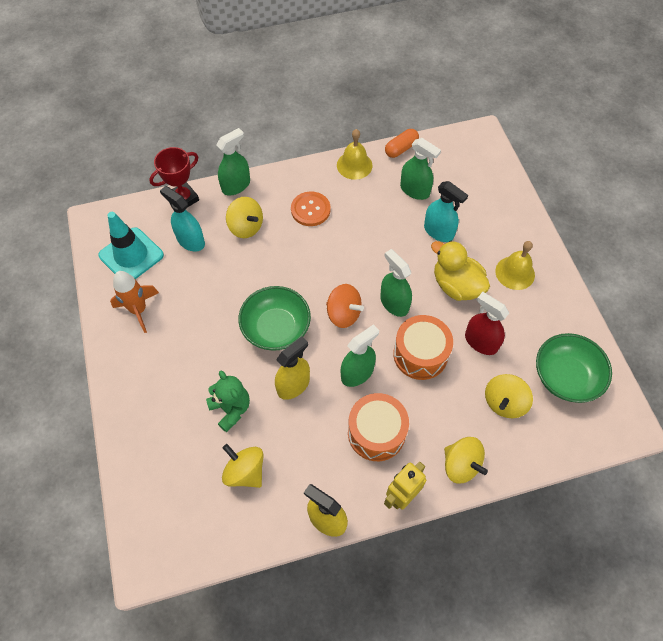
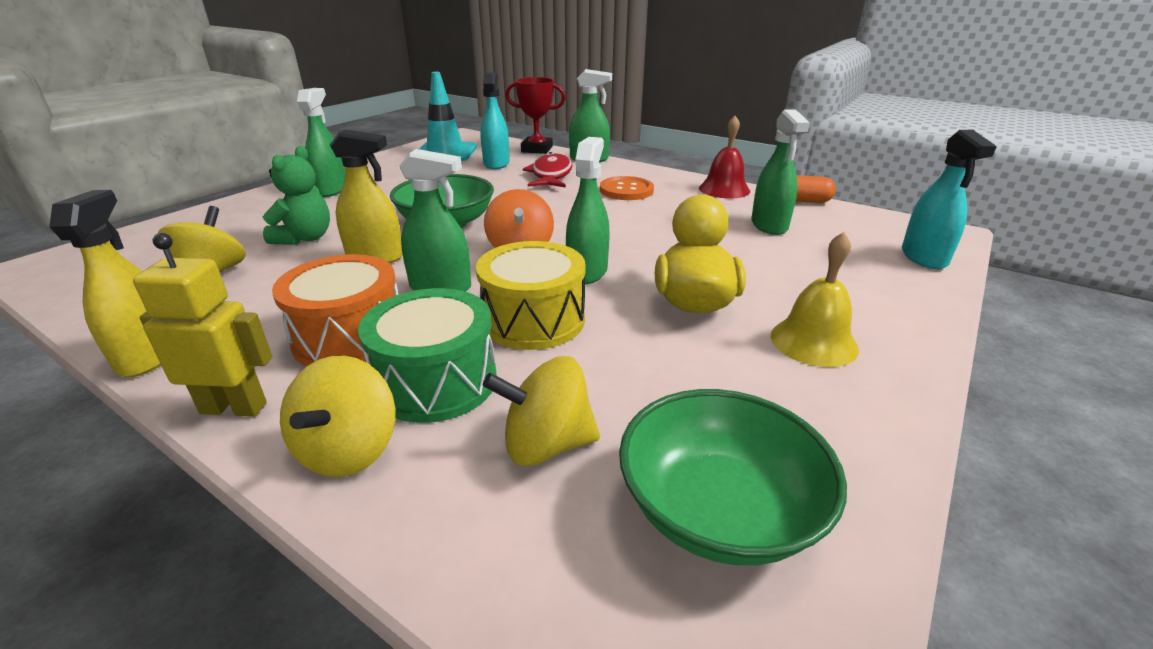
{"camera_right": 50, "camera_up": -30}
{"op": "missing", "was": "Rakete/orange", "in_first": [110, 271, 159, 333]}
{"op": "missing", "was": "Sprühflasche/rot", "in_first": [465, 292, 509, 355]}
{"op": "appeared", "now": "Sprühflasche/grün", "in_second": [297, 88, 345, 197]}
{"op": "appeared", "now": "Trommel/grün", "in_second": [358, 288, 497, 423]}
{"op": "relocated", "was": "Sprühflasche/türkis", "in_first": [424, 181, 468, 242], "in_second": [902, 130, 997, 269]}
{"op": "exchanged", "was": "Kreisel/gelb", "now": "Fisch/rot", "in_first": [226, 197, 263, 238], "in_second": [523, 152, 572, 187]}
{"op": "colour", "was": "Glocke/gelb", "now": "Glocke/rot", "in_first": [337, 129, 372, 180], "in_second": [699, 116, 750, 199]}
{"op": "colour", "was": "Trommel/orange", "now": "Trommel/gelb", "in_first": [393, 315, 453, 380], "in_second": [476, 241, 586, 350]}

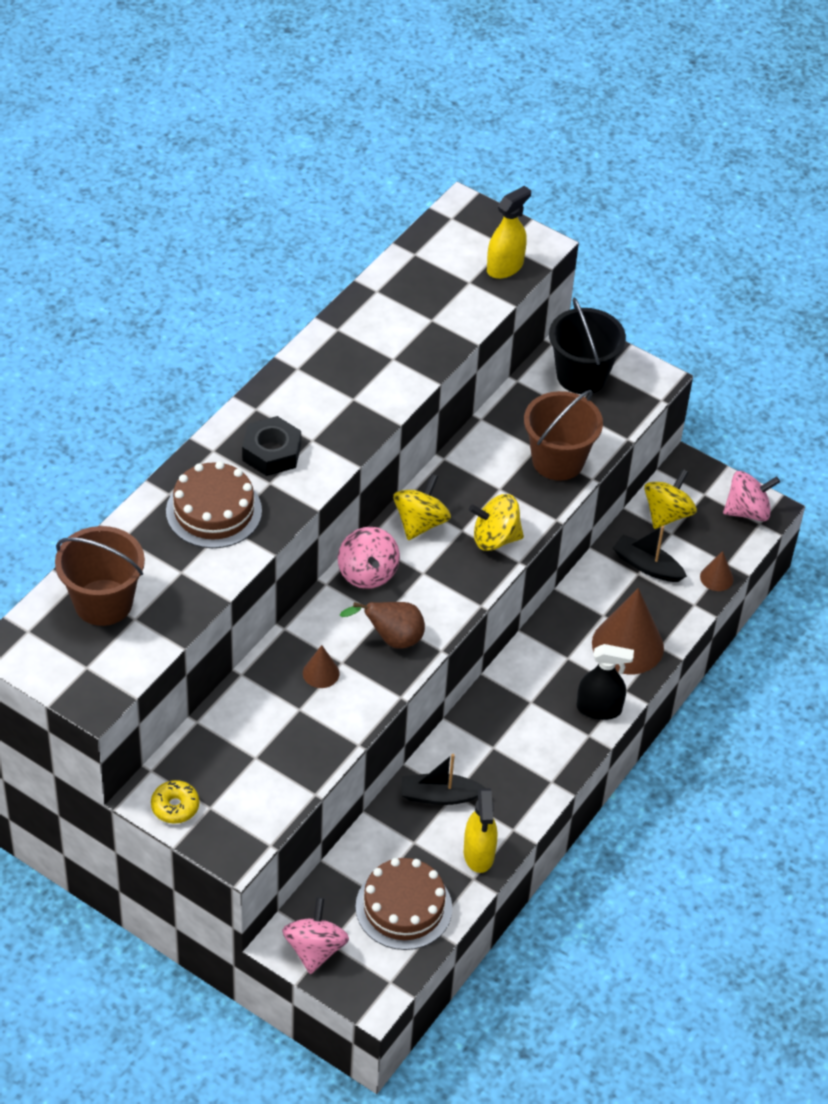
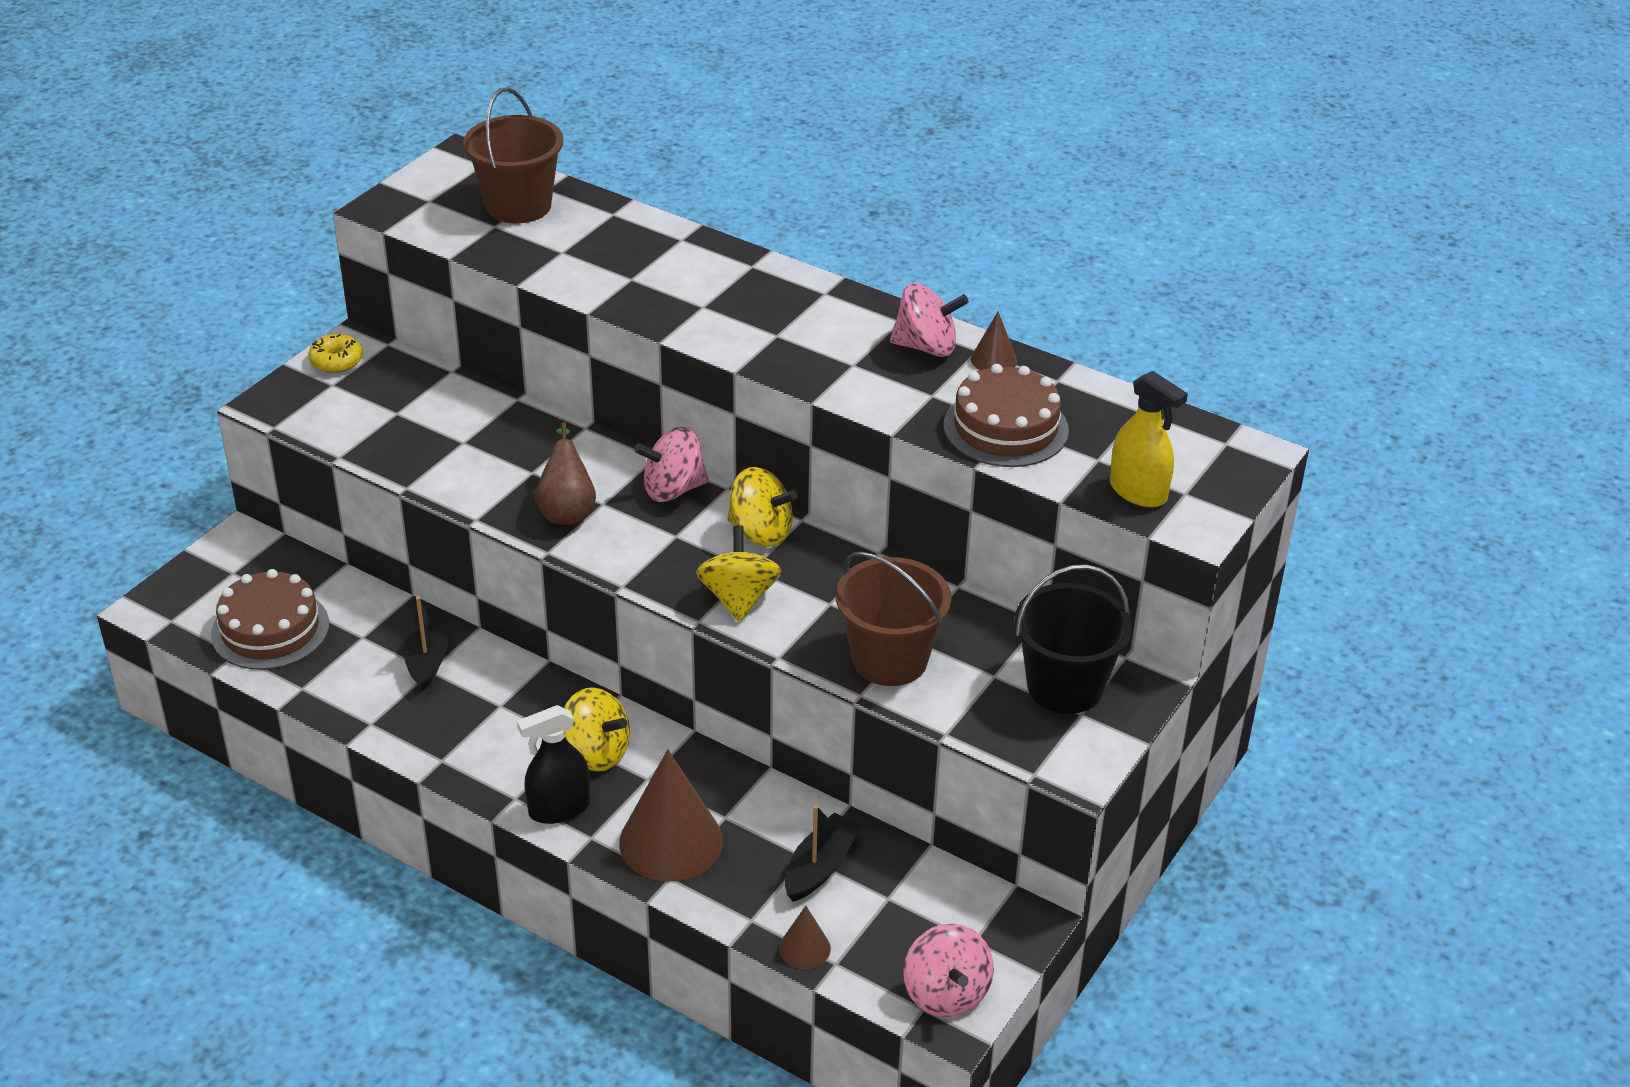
{"camera_right": 90, "camera_up": -10}
{"op": "missing", "was": "Sechskantmutter/schwarz", "in_first": [242, 416, 301, 476]}
{"op": "missing", "was": "Sprühflasche/gelb", "in_first": [464, 788, 497, 873]}
{"op": "relocated", "was": "Kuchen/braun", "in_first": [166, 461, 262, 548], "in_second": [944, 364, 1069, 467]}
{"op": "relocated", "was": "Kreisel/rosa", "in_first": [282, 897, 349, 974], "in_second": [890, 283, 969, 357]}
{"op": "relocated", "was": "Kegel/braun", "in_first": [303, 645, 339, 688], "in_second": [971, 311, 1017, 370]}
{"op": "relocated", "was": "Kreisel/gelb", "in_first": [644, 469, 697, 529], "in_second": [564, 687, 630, 772]}
{"op": "spun", "was": "Sprühflasche/schwarz", "in_first": [577, 644, 634, 720], "in_second": [517, 705, 590, 824], "clockwise": 60}

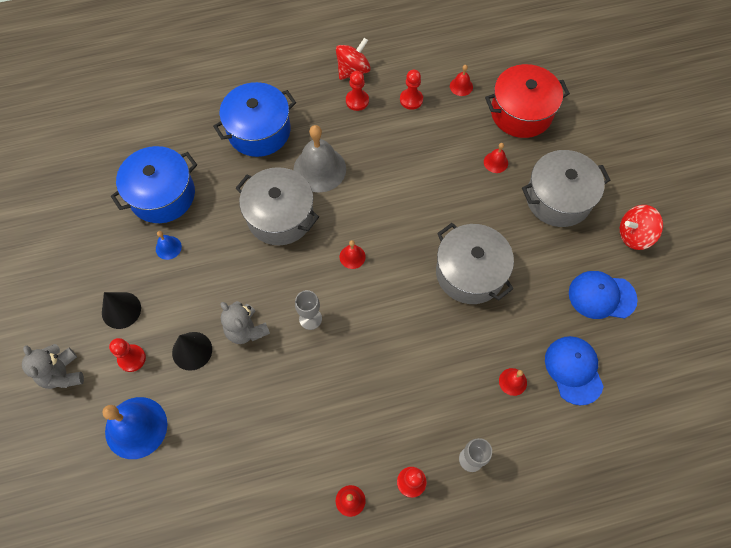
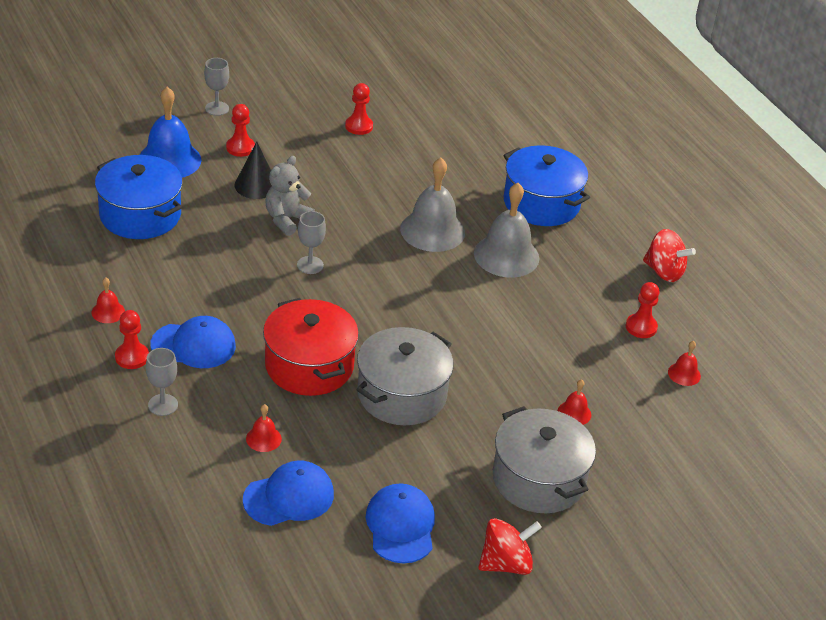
{"camera_right": 75, "camera_up": -25}
{"op": "missing", "was": "Kegel/schwarz", "in_first": [102, 292, 141, 329]}
{"op": "missing", "was": "Glocke/blau", "in_first": [156, 231, 182, 260]}
{"op": "missing", "was": "Glocke/rot", "in_first": [340, 240, 366, 269]}
{"op": "appeared", "now": "Kappe/blau", "in_second": [151, 316, 236, 368]}
{"op": "relocated", "was": "Kochtopf/blau", "in_first": [111, 146, 197, 223], "in_second": [95, 155, 183, 239]}
{"op": "relocated", "was": "Bauer/rot", "in_first": [346, 71, 369, 111], "in_second": [345, 83, 373, 135]}
{"op": "relocated", "was": "Kochtopf/rot", "in_first": [485, 64, 570, 138], "in_second": [263, 298, 359, 396]}
{"op": "exchanged", "was": "Teddybär/grau", "now": "Kelch/grau", "in_first": [22, 344, 84, 389], "in_second": [204, 58, 229, 116]}
{"op": "exchanged", "was": "Kochtopf/grau", "now": "Glocke/grau", "in_first": [236, 167, 319, 246], "in_second": [400, 158, 465, 252]}
{"op": "spun", "was": "Kreisel/rot", "in_first": [620, 205, 663, 250], "in_second": [478, 518, 542, 575], "clockwise": 90}

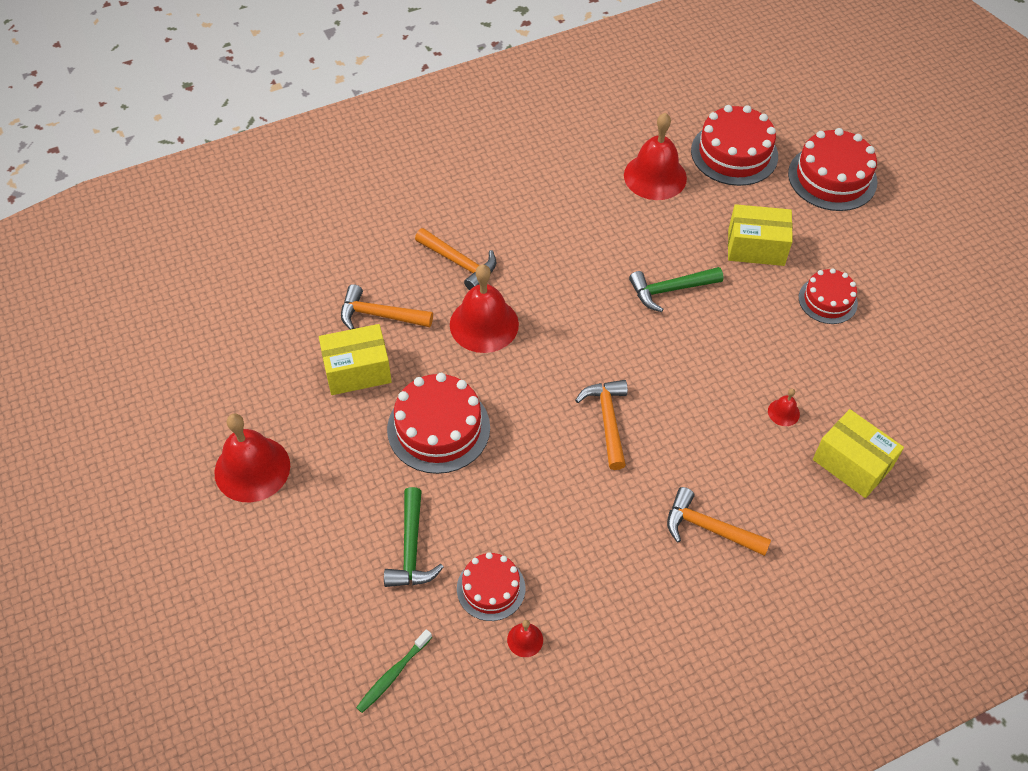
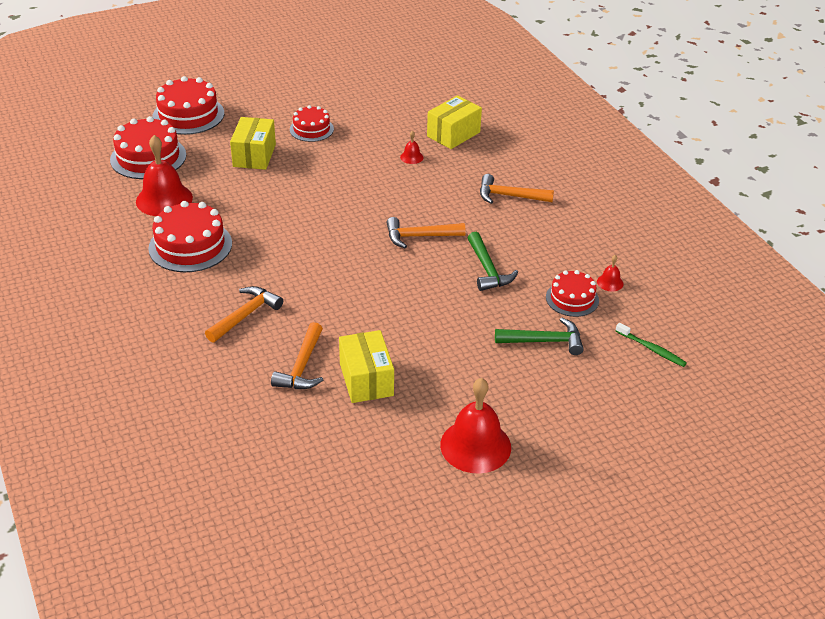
{"camera_right": -90, "camera_up": -15}
{"op": "missing", "was": "Glocke/rot", "in_first": [450, 264, 519, 353]}
{"op": "relocated", "was": "Kuchen/rot", "in_first": [387, 373, 490, 474], "in_second": [148, 201, 232, 272]}
{"op": "relocated", "was": "Hammer/grün", "in_first": [629, 267, 723, 312], "in_second": [468, 232, 518, 291]}
{"op": "spun", "was": "Hammer/orange", "in_first": [667, 487, 771, 556], "in_second": [480, 174, 554, 204], "clockwise": 75}

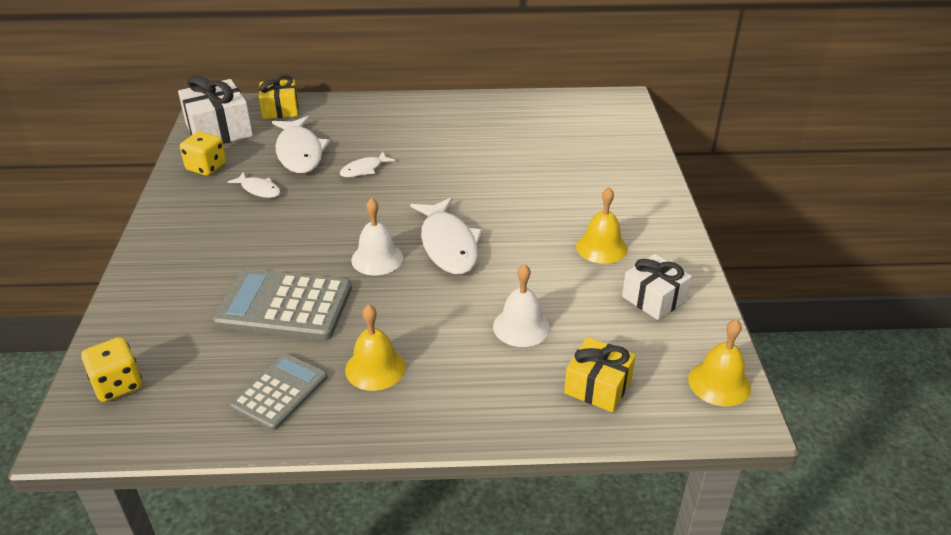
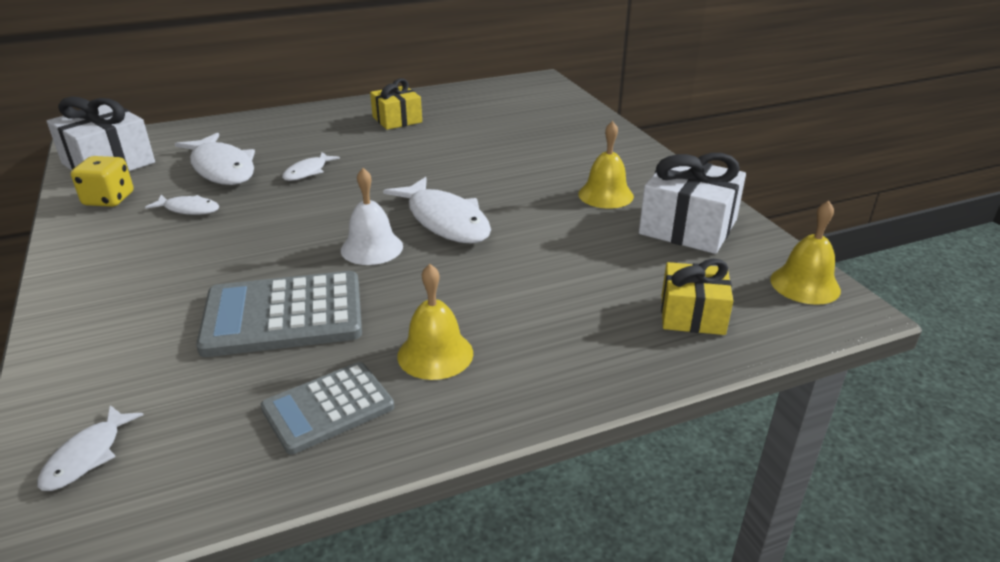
{"camera_right": -20, "camera_up": -5}
{"op": "missing", "was": "Glocke/weiß", "in_first": [493, 264, 550, 347]}
{"op": "relocated", "was": "Geschenk/gelb", "in_first": [259, 75, 298, 119], "in_second": [370, 78, 422, 130]}
{"op": "exchanged", "was": "Spielwürfel/gelb", "now": "Fisch/weiß", "in_first": [81, 337, 142, 402], "in_second": [37, 405, 143, 491]}
{"op": "spun", "was": "Taschenrechner/grau", "in_first": [230, 353, 327, 431], "in_second": [260, 362, 394, 455], "clockwise": -135}
{"op": "size", "was": "Geschenk/weiß", "in_first": [622, 254, 692, 320], "in_second": [639, 153, 746, 254], "ratio": 1.54}

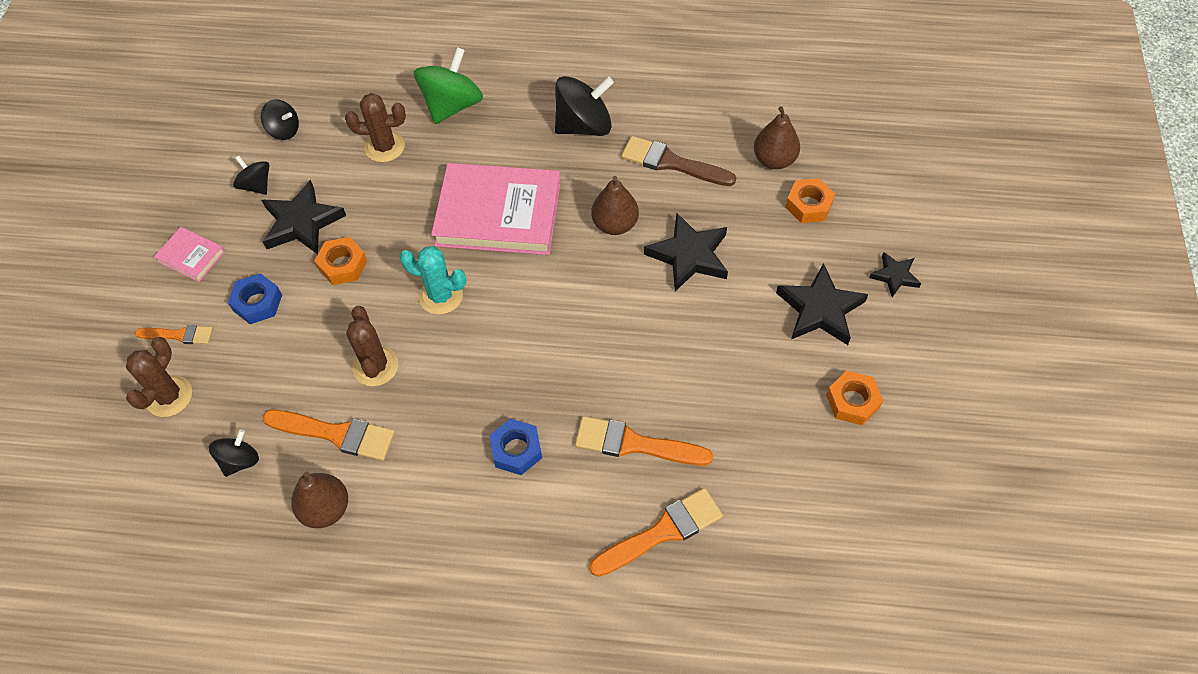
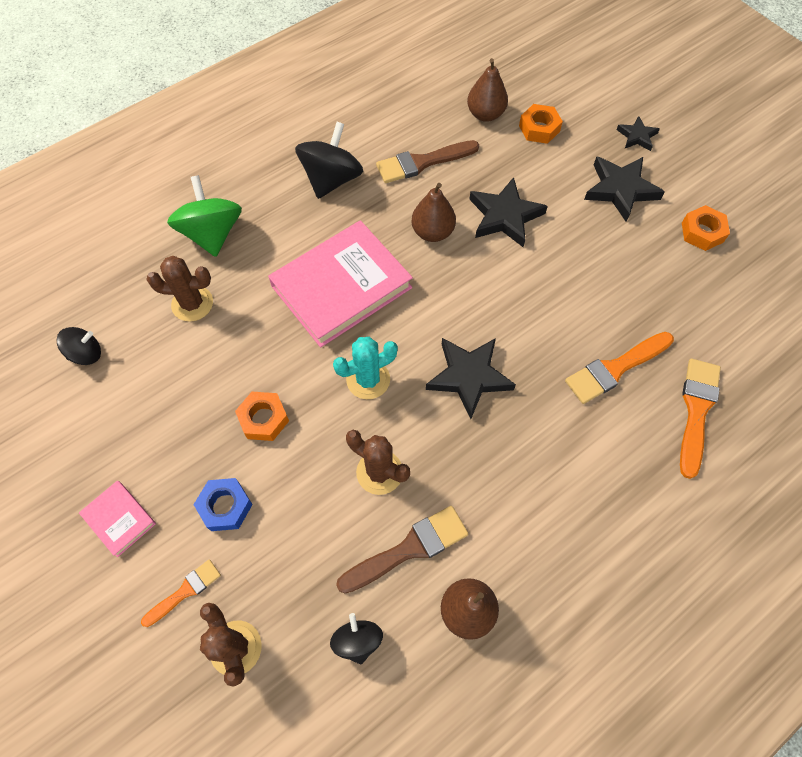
{"camera_right": -45, "camera_up": 5}
{"op": "missing", "was": "Kreisel/schwarz", "in_first": [233, 156, 270, 195]}
{"op": "missing", "was": "Sechskantmutter/blau", "in_first": [489, 419, 542, 475]}
{"op": "relocated", "was": "Stern/schwarz", "in_first": [262, 180, 346, 254], "in_second": [426, 338, 516, 419]}
{"op": "colour", "was": "Pinsel/orange", "now": "Pinsel/braun", "in_first": [262, 410, 395, 461], "in_second": [336, 506, 468, 594]}
{"op": "spun", "was": "Buch/rosa", "in_first": [154, 227, 225, 282], "in_second": [79, 481, 156, 557], "clockwise": 60}
{"op": "spun", "was": "Kaktus/braun", "in_first": [345, 93, 406, 162], "in_second": [146, 256, 213, 322], "clockwise": 45}

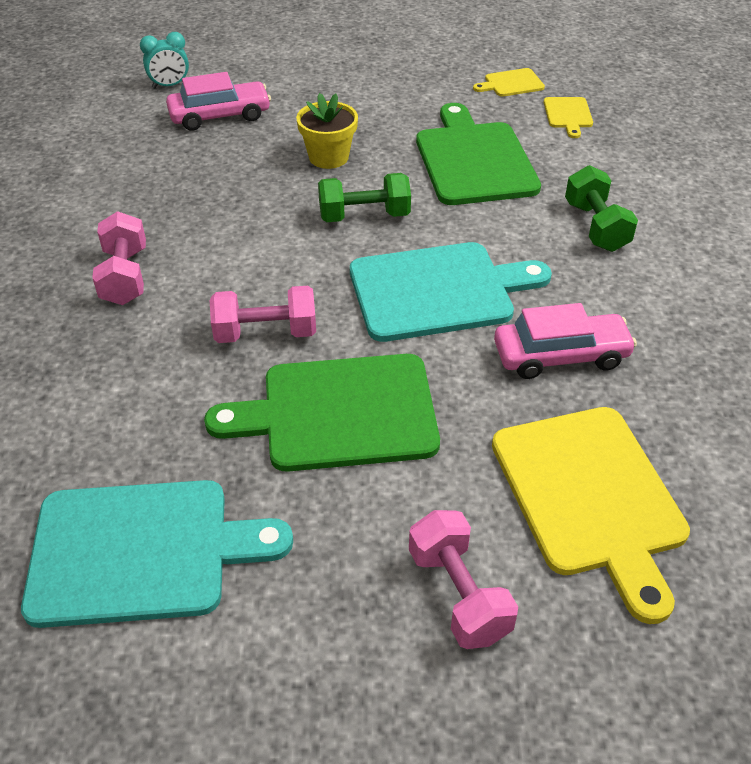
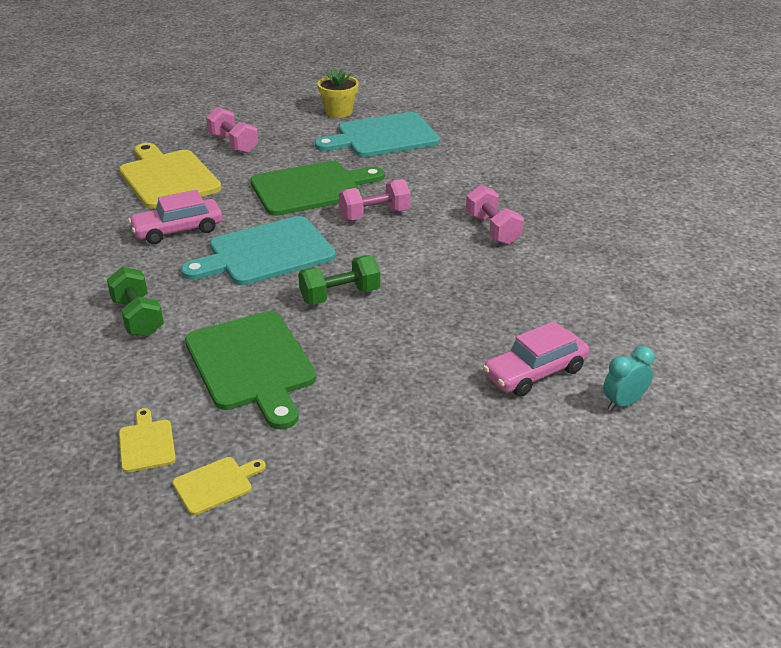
{"camera_right": 165, "camera_up": -10}
{"op": "relocated", "was": "Blumentopf/gelb", "in_first": [296, 93, 358, 169], "in_second": [317, 68, 359, 118]}

